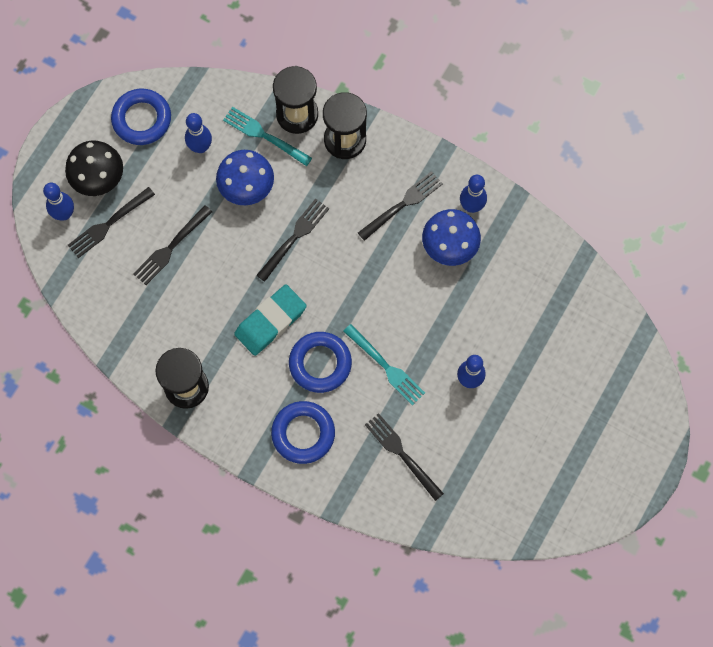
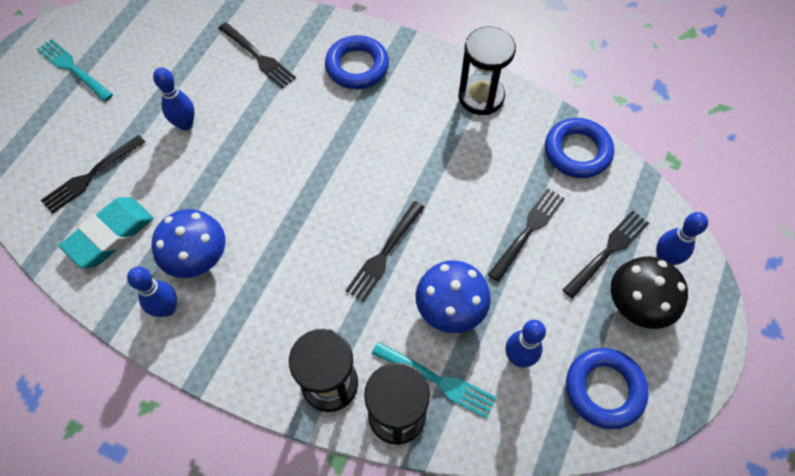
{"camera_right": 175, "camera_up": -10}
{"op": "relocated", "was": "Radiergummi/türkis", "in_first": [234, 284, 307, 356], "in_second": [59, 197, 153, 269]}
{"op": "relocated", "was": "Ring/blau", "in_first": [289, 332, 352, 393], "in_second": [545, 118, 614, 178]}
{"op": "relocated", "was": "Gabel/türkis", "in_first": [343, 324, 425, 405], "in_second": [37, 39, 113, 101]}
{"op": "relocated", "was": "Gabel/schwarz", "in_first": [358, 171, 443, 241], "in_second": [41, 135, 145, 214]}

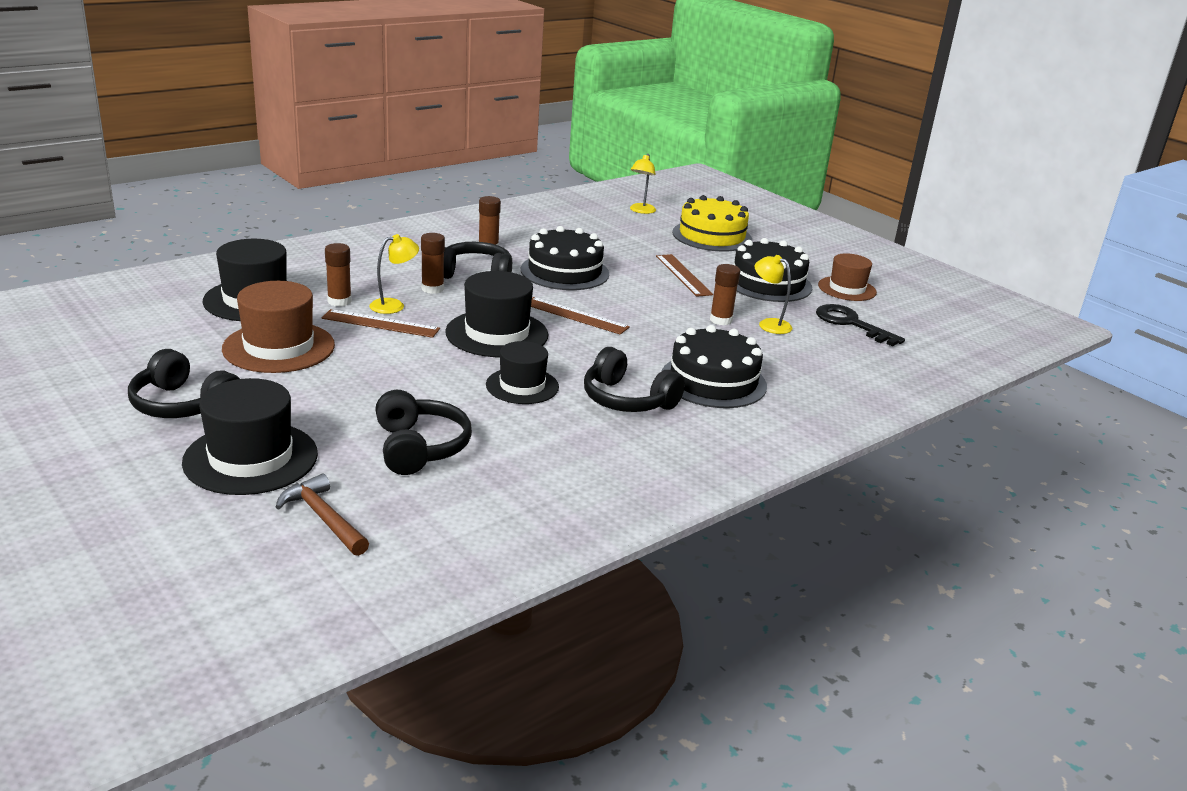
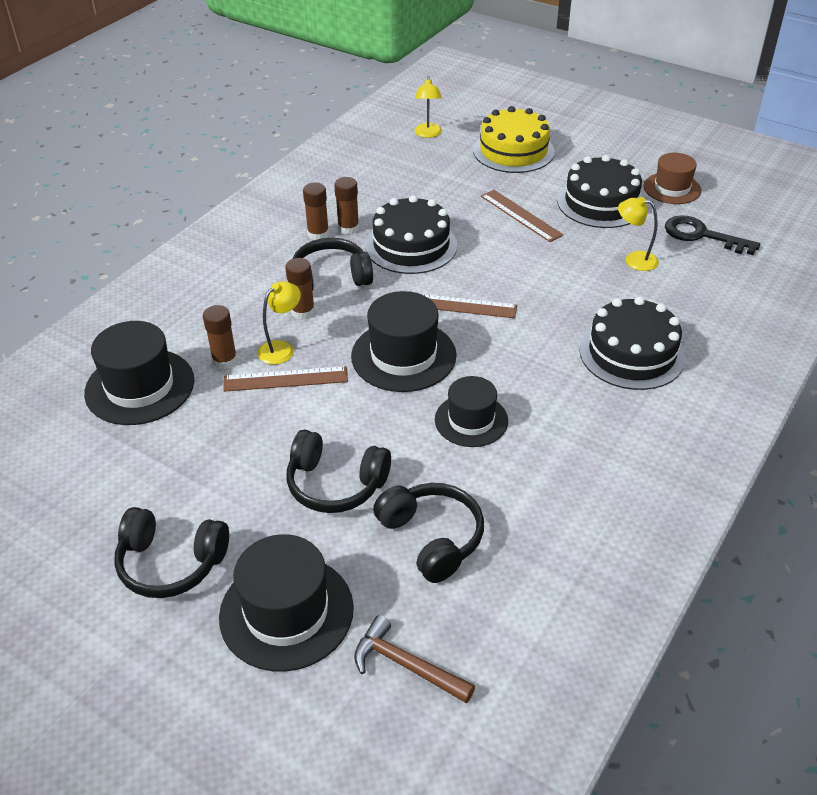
{"camera_right": -15, "camera_up": 15}
{"op": "missing", "was": "Hut/braun", "in_first": [222, 281, 335, 373]}
{"op": "relocated", "was": "Kopfhörer/schwarz", "in_first": [584, 347, 685, 412], "in_second": [287, 430, 391, 513]}
{"op": "relocated", "was": "Klebestift/braun", "in_first": [710, 264, 740, 326], "in_second": [334, 177, 359, 235]}

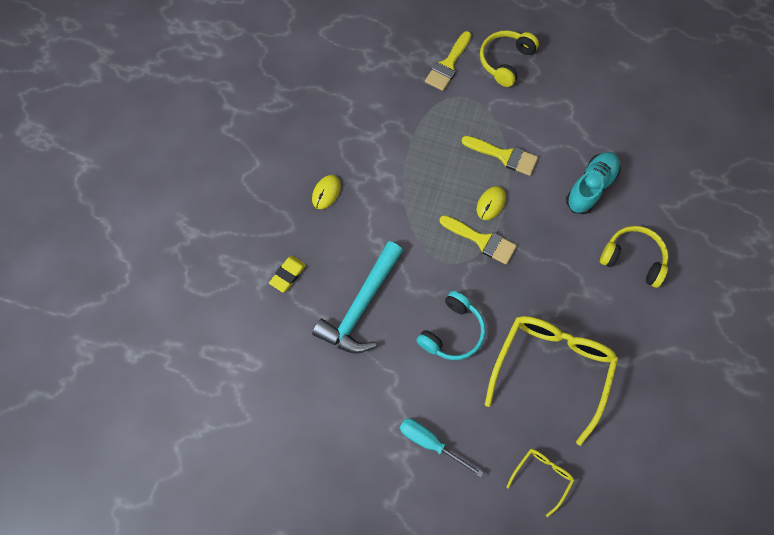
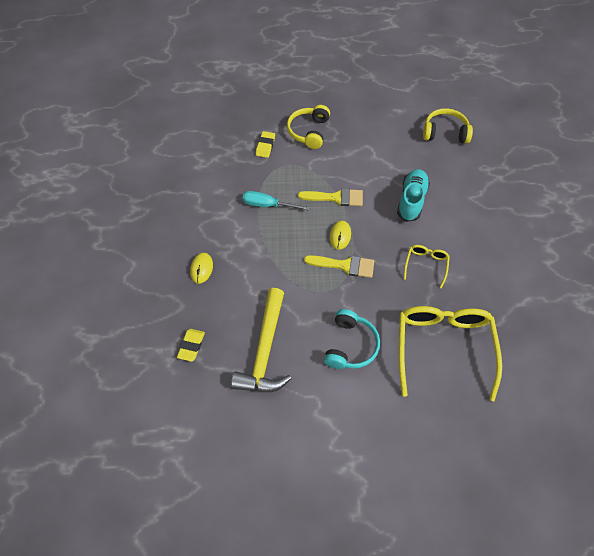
{"camera_right": -20, "camera_up": -10}
{"op": "relocated", "was": "Schraubenzieher/türkis", "in_first": [400, 419, 484, 477], "in_second": [242, 191, 310, 211]}
{"op": "relocated", "was": "Brille/gelb", "in_first": [506, 449, 575, 517], "in_second": [404, 245, 450, 289]}
{"op": "relocated", "was": "Kopfhörer/gelb", "in_first": [600, 226, 668, 288], "in_second": [423, 108, 473, 143]}
{"op": "exchanged", "was": "Pinsel/gelb", "now": "Radiergummi/gelb", "in_first": [425, 31, 471, 91], "in_second": [256, 131, 275, 158]}
{"op": "colour", "was": "Hammer/türkis", "now": "Hammer/gelb", "in_first": [312, 241, 403, 354], "in_second": [231, 288, 291, 392]}

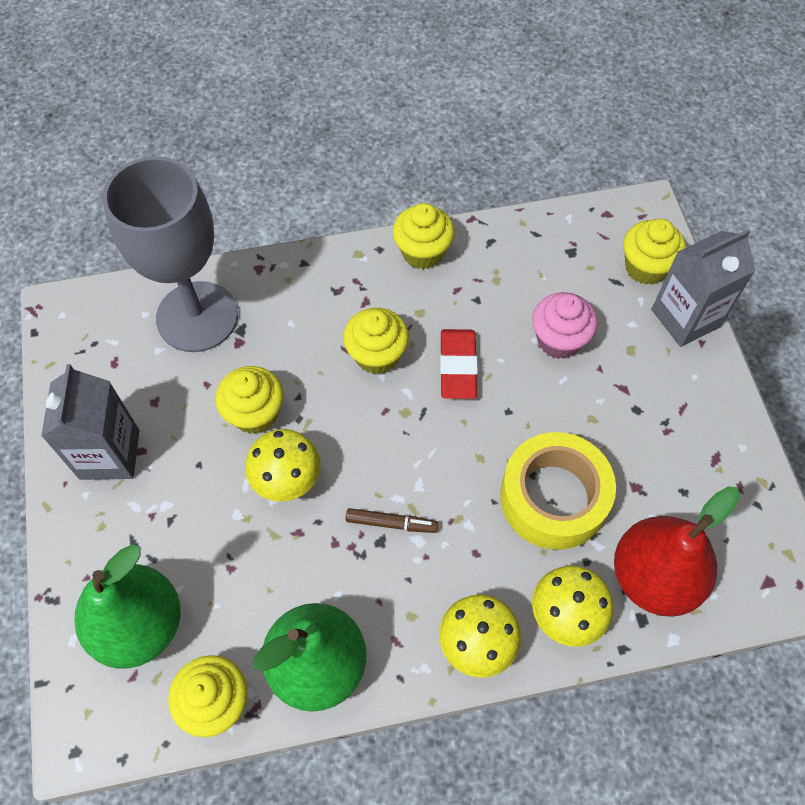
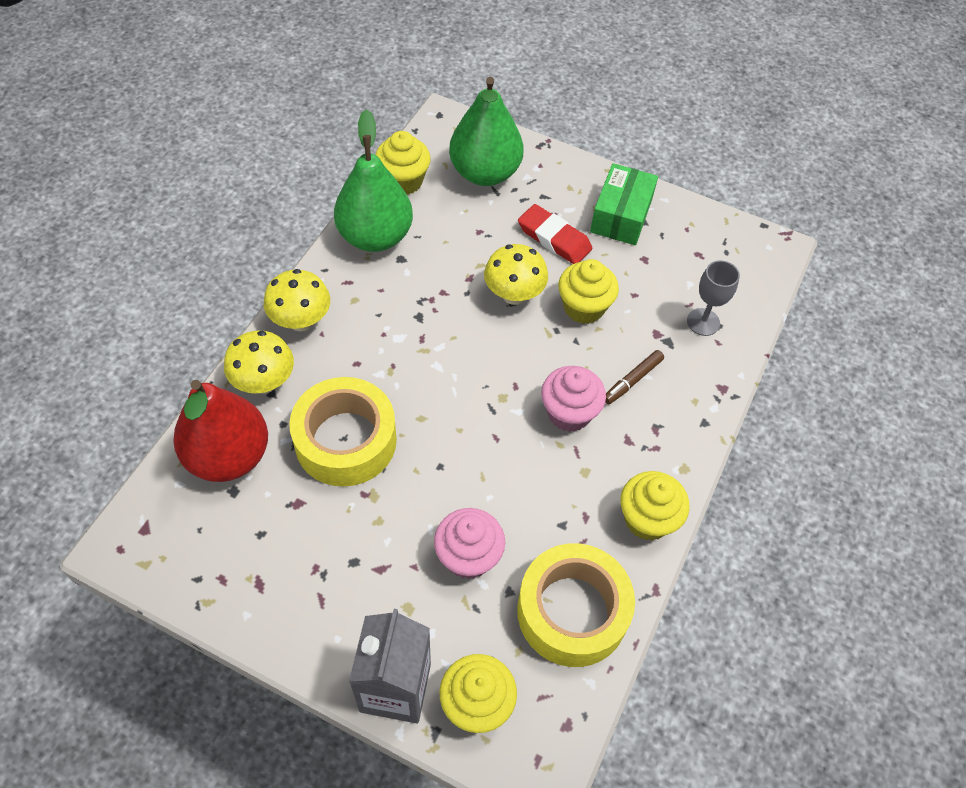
{"camera_right": 125, "camera_up": -5}
{"op": "appeared", "now": "Klebeband/gelb", "in_second": [517, 543, 635, 667]}
{"op": "relocated", "was": "Filzstift/braun", "in_first": [346, 508, 438, 533], "in_second": [605, 350, 664, 404]}
{"op": "relocated", "was": "Radiergummi/rot", "in_first": [440, 329, 478, 399], "in_second": [518, 204, 592, 264]}
{"op": "exchanged", "was": "Getränkekarton/grau", "now": "Schachtel/grün", "in_first": [41, 364, 139, 480], "in_second": [590, 163, 658, 245]}
{"op": "colour", "was": "Muffin/gelb", "now": "Muffin/rosa", "in_first": [343, 308, 409, 374], "in_second": [541, 366, 606, 432]}
{"op": "size", "was": "Kelch/grau", "in_first": [102, 156, 238, 352], "in_second": [687, 260, 740, 336], "ratio": 0.43}

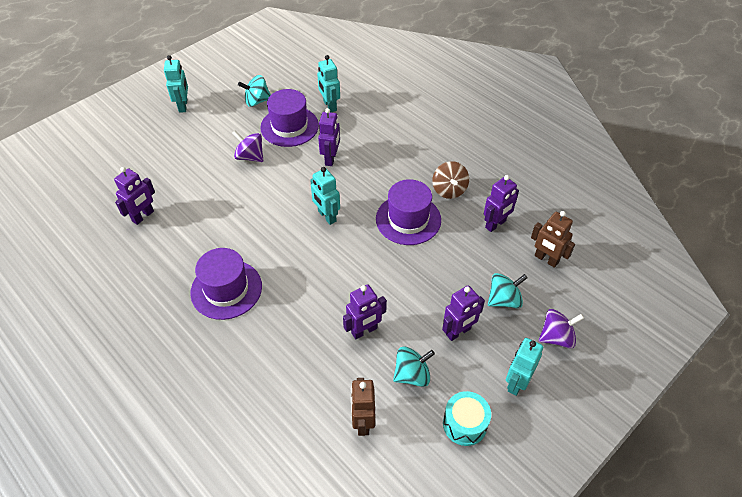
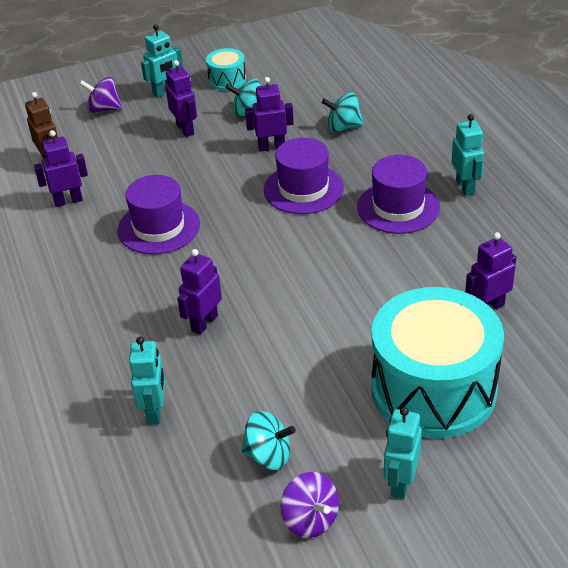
{"camera_right": -155, "camera_up": -10}
{"op": "missing", "was": "Roboter/braun", "in_first": [351, 378, 375, 436]}
{"op": "missing", "was": "Kreisel/braun", "in_first": [432, 161, 469, 199]}
{"op": "appeared", "now": "Trommel/türkis", "in_second": [371, 287, 504, 439]}
{"op": "relocated", "was": "Kreisel/lila", "in_first": [232, 130, 263, 162], "in_second": [281, 472, 339, 538]}
{"op": "relocated", "was": "Hut/lila", "in_first": [260, 89, 319, 147], "in_second": [264, 138, 344, 214]}
{"op": "relocated", "was": "Roboter/türkis", "in_first": [310, 167, 340, 225], "in_second": [451, 114, 484, 196]}
{"op": "relocated", "was": "Kreisel/türkis", "in_first": [488, 273, 528, 308], "in_second": [322, 93, 364, 133]}
{"op": "spun", "was": "Roboter/lila", "in_first": [442, 285, 485, 341], "in_second": [166, 60, 197, 137], "clockwise": 75}

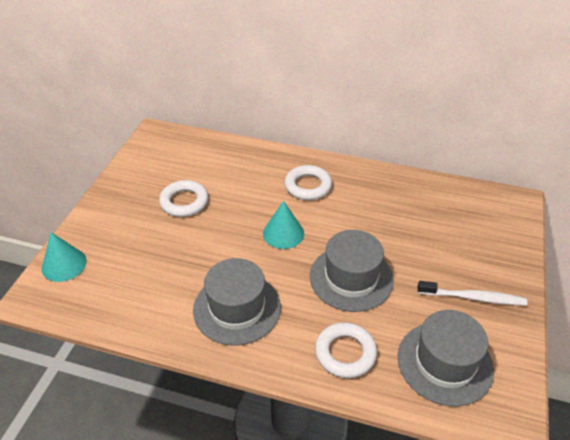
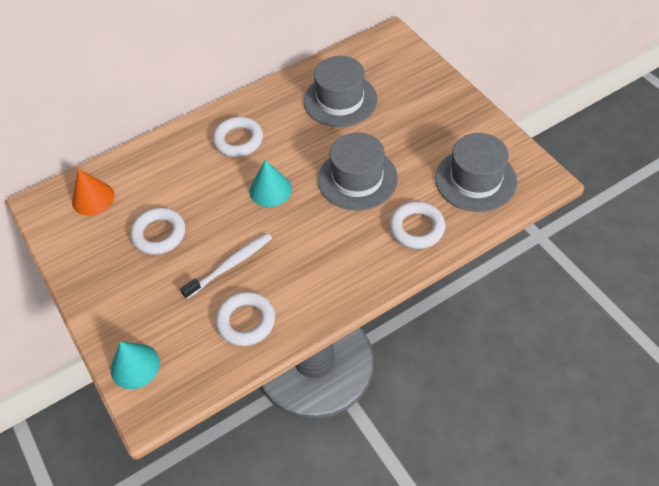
{"camera_right": -45, "camera_up": 10}
{"op": "appeared", "now": "Kegel/orange", "in_second": [72, 169, 114, 216]}
{"op": "appeared", "now": "Ring/weiß", "in_second": [216, 292, 275, 346]}
{"op": "relocated", "was": "Hut/grau", "in_first": [193, 258, 281, 345], "in_second": [304, 56, 377, 127]}
{"op": "relocated", "was": "Zahnbürste/weiß", "in_first": [418, 281, 527, 305], "in_second": [180, 233, 272, 299]}

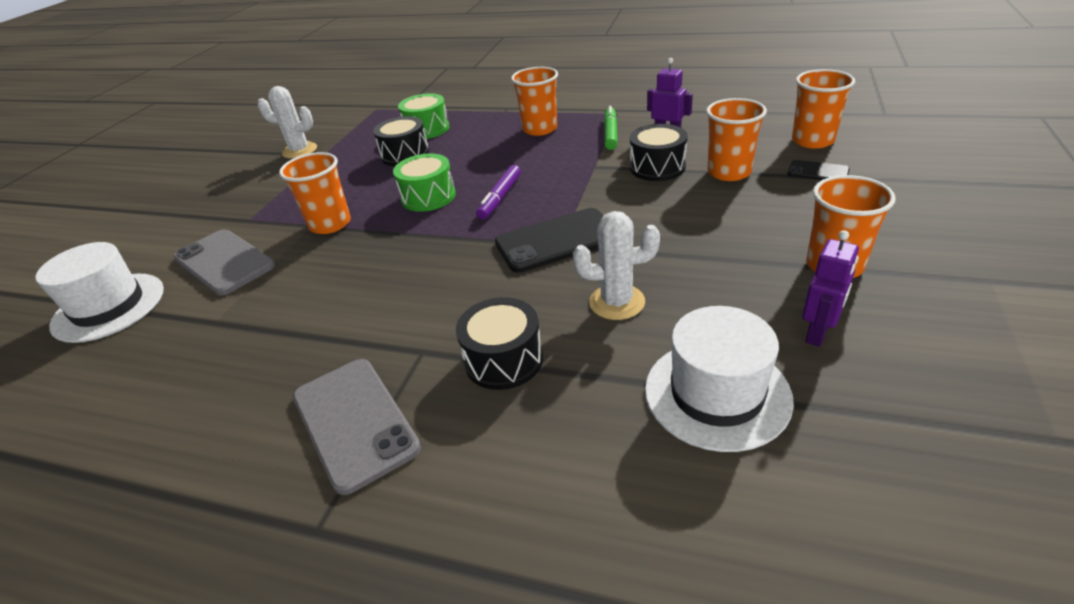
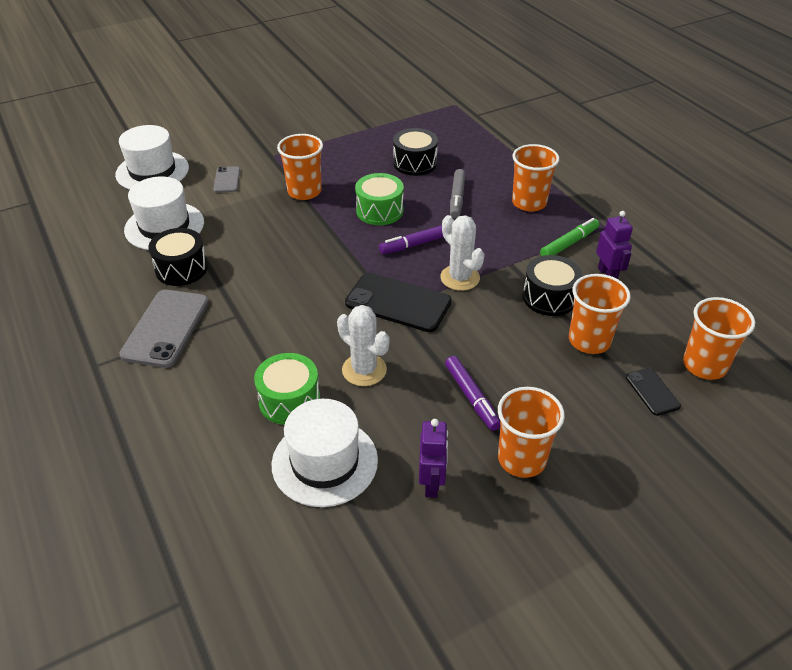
{"camera_right": 40, "camera_up": 5}
{"op": "appeared", "now": "Hut/weiß", "in_second": [124, 176, 204, 250]}
{"op": "appeared", "now": "Filzstift/lila", "in_second": [445, 356, 500, 431]}
{"op": "appeared", "now": "Filzstift/grau", "in_second": [450, 169, 466, 218]}
{"op": "relocated", "was": "Kaktus/weiß", "in_first": [257, 86, 317, 159], "in_second": [440, 215, 485, 291]}
{"op": "relocated", "was": "Trommel/grün", "in_first": [398, 93, 450, 139], "in_second": [254, 353, 320, 425]}
{"op": "relocated", "was": "Trommel/schwarz", "in_first": [456, 297, 543, 390], "in_second": [148, 228, 208, 286]}
{"op": "spun", "was": "Roboter/lila", "in_first": [802, 230, 859, 347], "in_second": [419, 419, 448, 498], "clockwise": -75}
{"op": "size", "was": "Handy/grau", "in_first": [174, 229, 275, 296], "in_second": [213, 166, 240, 192], "ratio": 0.52}

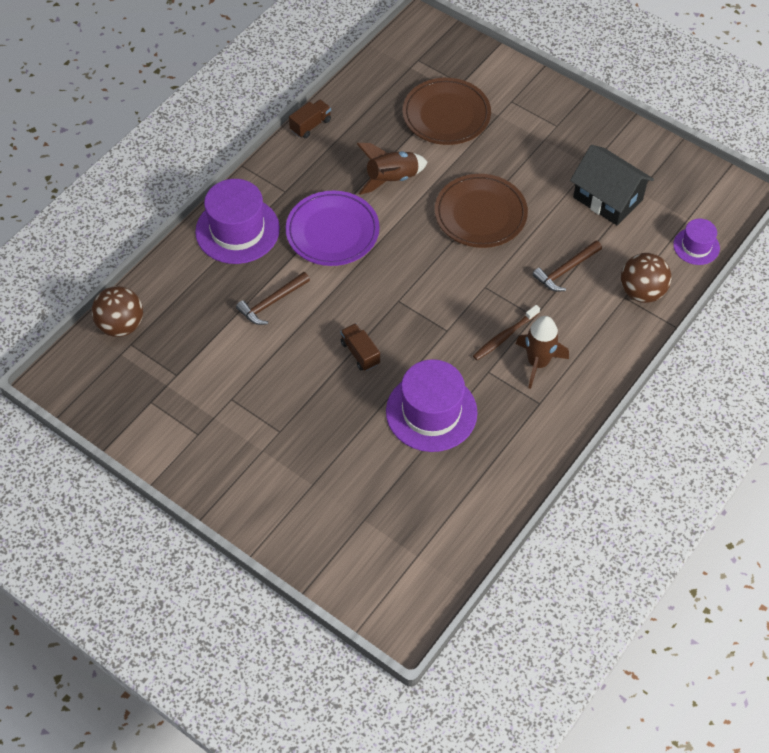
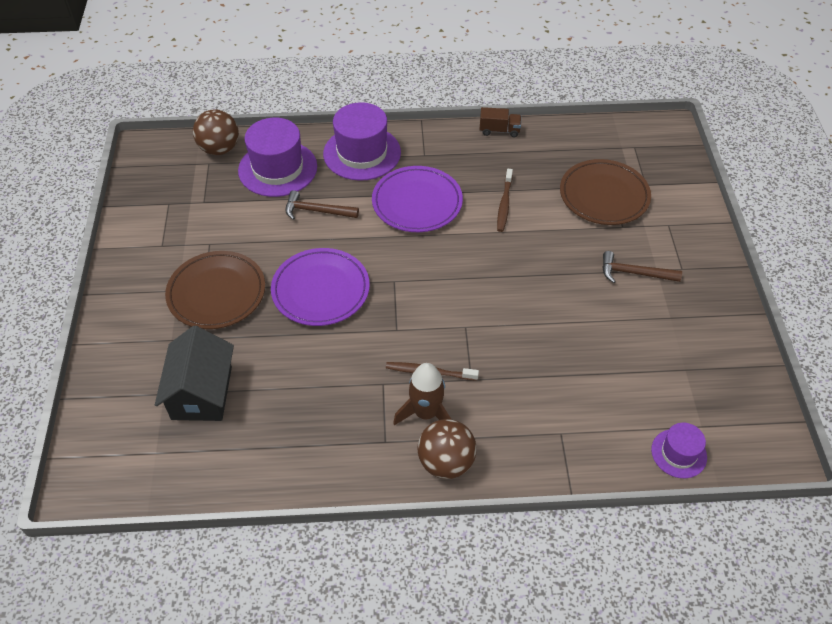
{"camera_right": 50, "camera_up": -5}
{"op": "relocated", "was": "Hut/lila", "in_first": [386, 359, 477, 452], "in_second": [238, 118, 317, 197]}
{"op": "relocated", "was": "Teller/braun", "in_first": [435, 174, 528, 248], "in_second": [165, 251, 265, 329]}
{"op": "relocated", "was": "Hammer/braun", "in_first": [532, 241, 602, 292], "in_second": [602, 251, 682, 283]}
{"op": "relocated", "was": "Haus/schwarz", "in_first": [570, 145, 654, 225], "in_second": [155, 326, 234, 421]}
{"op": "relocated", "was": "Ball/braun", "in_first": [621, 253, 671, 303], "in_second": [417, 419, 477, 479]}
{"op": "exchanged", "was": "Lastwagen/braun", "now": "Teller/lila", "in_first": [340, 323, 380, 371], "in_second": [271, 248, 370, 326]}
{"op": "exchanged", "was": "Rakete/braun", "now": "Zahnbürste/braun", "in_first": [357, 143, 428, 195], "in_second": [497, 169, 513, 232]}

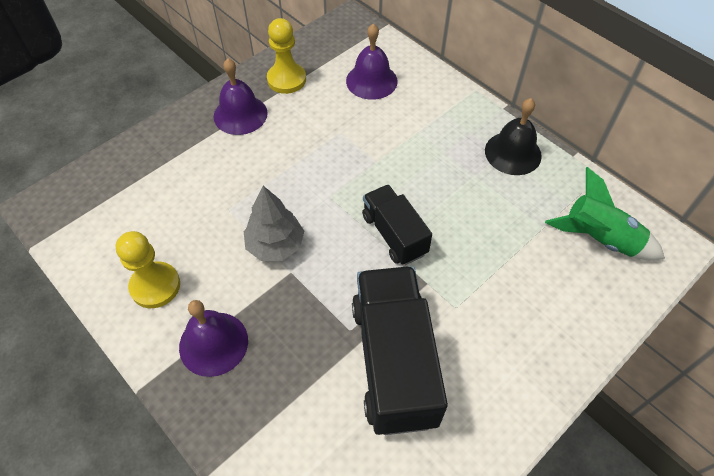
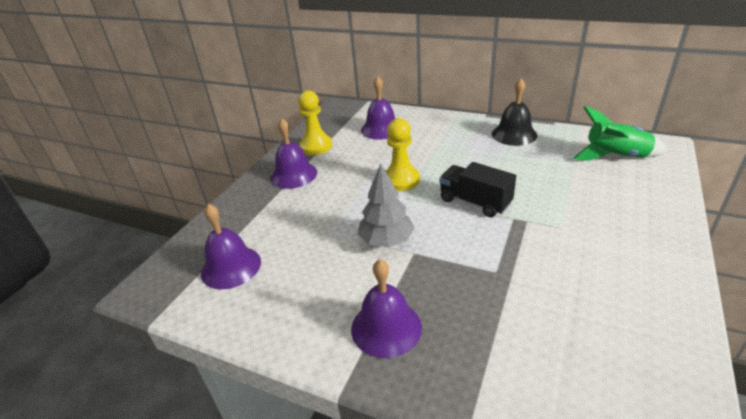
{"camera_right": -20, "camera_up": -20}
{"op": "missing", "was": "Lastwagen/schwarz", "in_first": [352, 266, 448, 435]}
{"op": "appeared", "now": "Glocke/lila", "in_second": [201, 204, 261, 289]}
{"op": "relocated", "was": "Bauer/gelb", "in_first": [116, 231, 180, 308], "in_second": [386, 118, 420, 191]}

